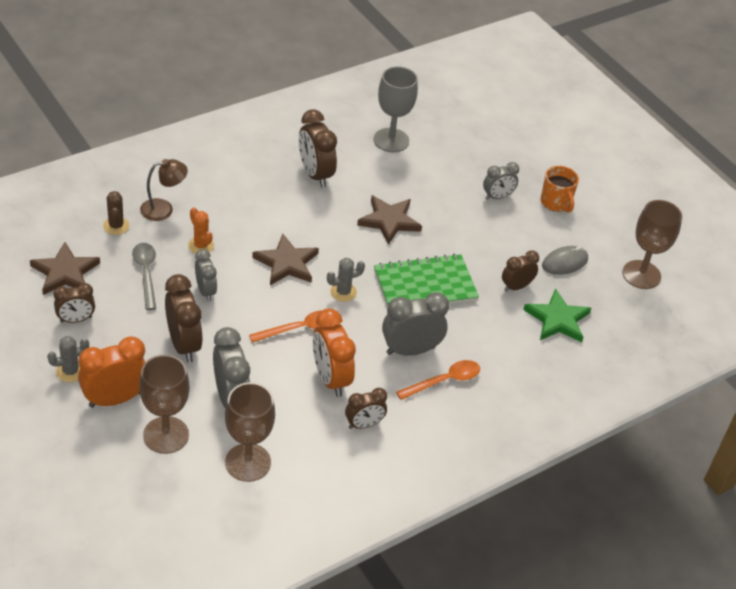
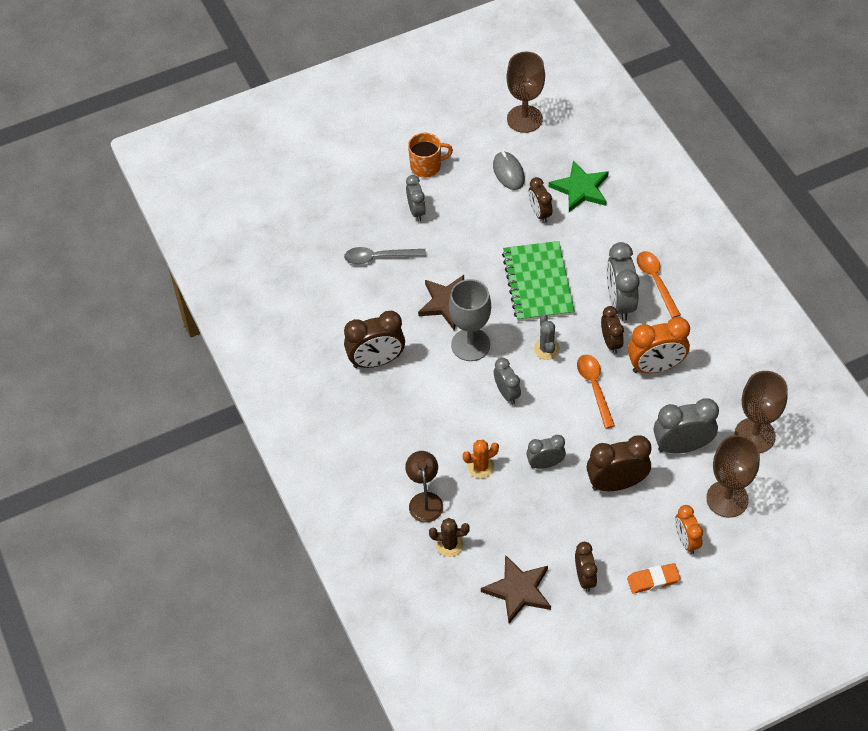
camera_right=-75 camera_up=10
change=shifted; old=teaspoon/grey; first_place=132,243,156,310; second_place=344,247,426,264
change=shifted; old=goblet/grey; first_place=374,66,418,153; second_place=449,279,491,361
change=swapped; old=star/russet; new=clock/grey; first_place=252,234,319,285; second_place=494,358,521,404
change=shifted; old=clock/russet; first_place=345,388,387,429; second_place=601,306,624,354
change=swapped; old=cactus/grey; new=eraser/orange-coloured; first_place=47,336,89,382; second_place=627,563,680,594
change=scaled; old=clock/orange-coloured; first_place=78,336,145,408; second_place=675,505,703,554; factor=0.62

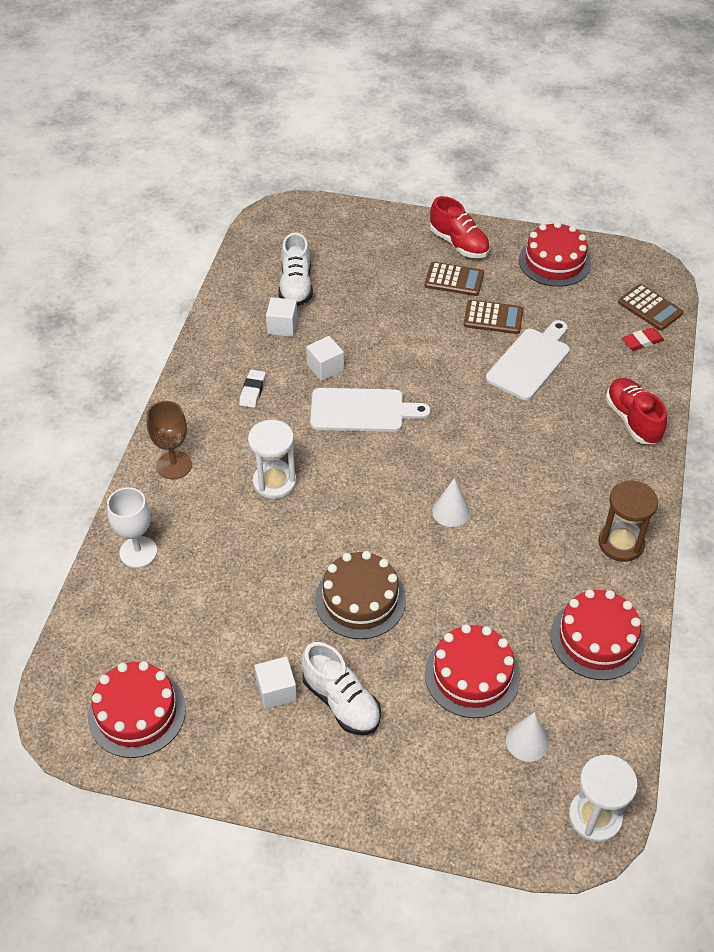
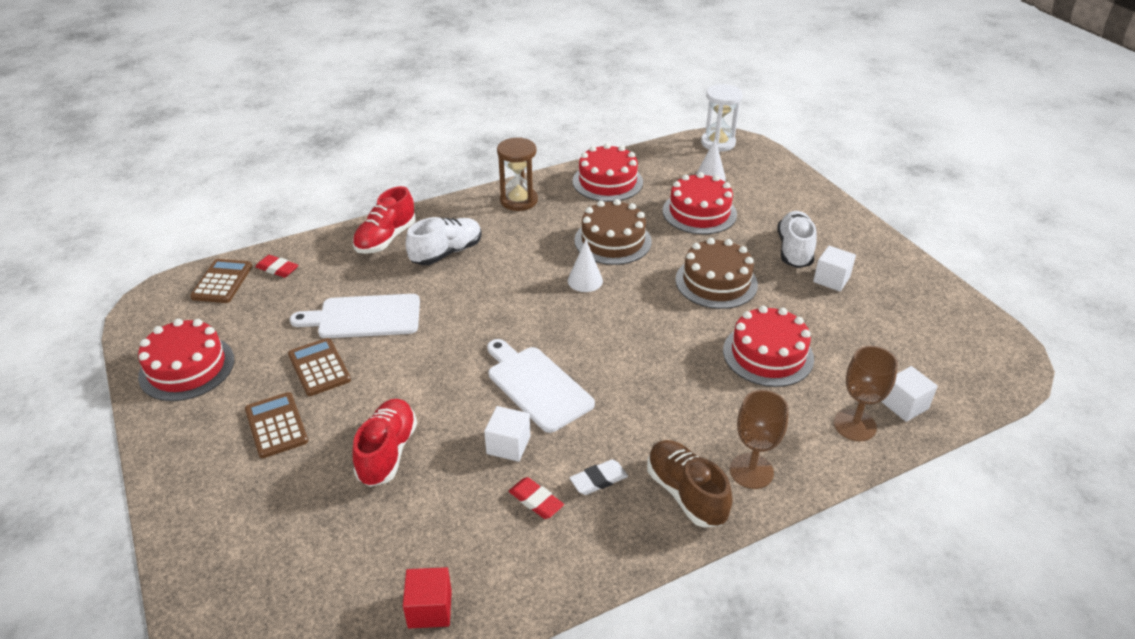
camera_right=-130 camera_up=-10
change=shifted; old=sneaker/scarlet; first_place=430,196,490,258; second_place=353,399,417,487
change=new; new=block/scarlet; second_place=403,567,452,628
change=shifted; old=sneaker/white; first_place=279,233,313,306; second_place=406,217,482,265
change=new; new=eraser/scarlet; second_place=509,477,564,519
change=new; new=layer cake/russet; second_place=574,199,652,265
change=new; new=sneaker/russet; second_place=647,440,733,528
change=shifted; old=layer cake/scarlet; first_place=88,661,186,758; second_place=723,306,814,387
change=repainted; old=goblet/white; new=goblet/russet; first_place=107,487,157,568; second_place=834,346,898,441
change=shifted; old=block/white; first_place=266,297,298,337; second_place=881,366,938,422
change=gone; old=sandglass/white; first_place=248,420,297,499

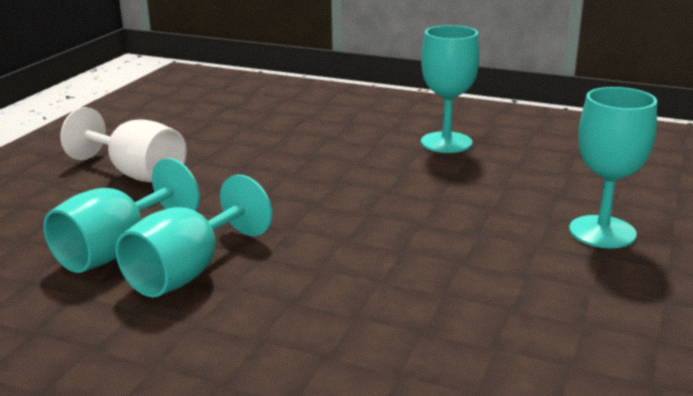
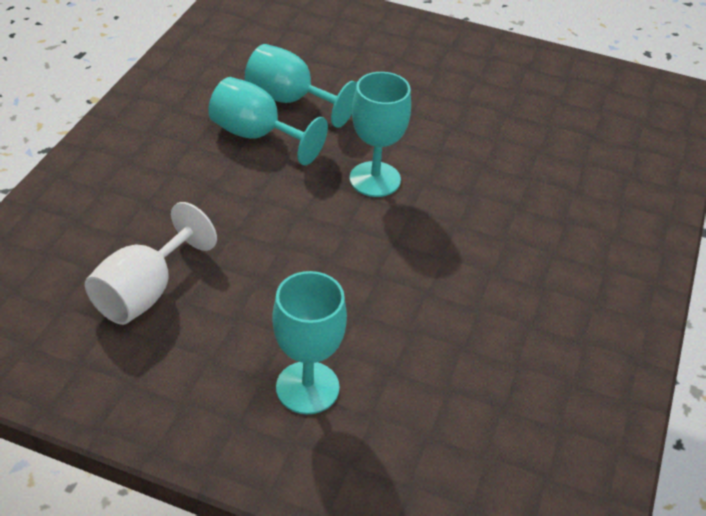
camera_right=85 camera_up=20
change=shifted; old=goblet/white; first_place=61,107,187,182; second_place=85,202,217,325
change=shifted; old=goblet/turquoise; first_place=421,25,480,153; second_place=350,72,411,197

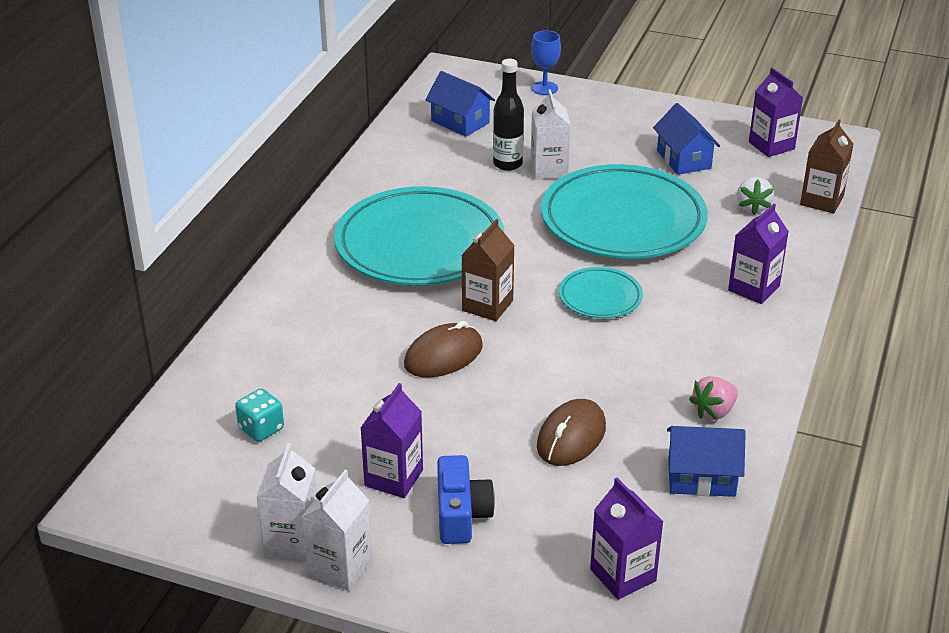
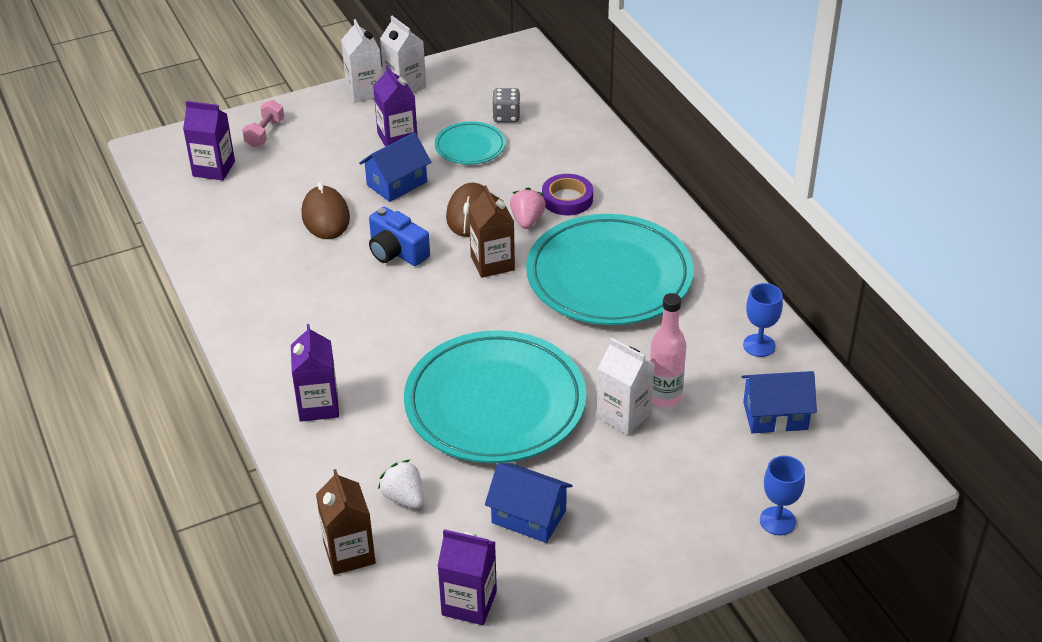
camera_right=135 camera_up=5
change=new; new=free weight/rose-pink; second_place=242,100,284,147
change=shifted; old=cottage/cobalt; first_place=667,426,746,497; second_place=359,132,431,202
change=shifted; old=camera/cobalt; first_place=437,455,495,544; second_place=369,207,430,266
change=shifted; old=flat dish/turquoise; first_place=559,267,643,318; second_place=435,121,506,165
change=repainted; old=die/turquoise; new=die/grey; first_place=235,388,284,442; second_place=492,88,521,122
change=shifted; old=strawberry/rose-pink; first_place=689,376,738,420; second_place=510,188,546,229
change=new; new=sticky tape/royal purple; second_place=542,174,593,215
change=repainted; old=drink bottle/ebony; new=drink bottle/rose-pink; first_place=493,59,524,171; second_place=650,293,686,407
change=new; new=goblet/cobalt; second_place=743,283,783,357

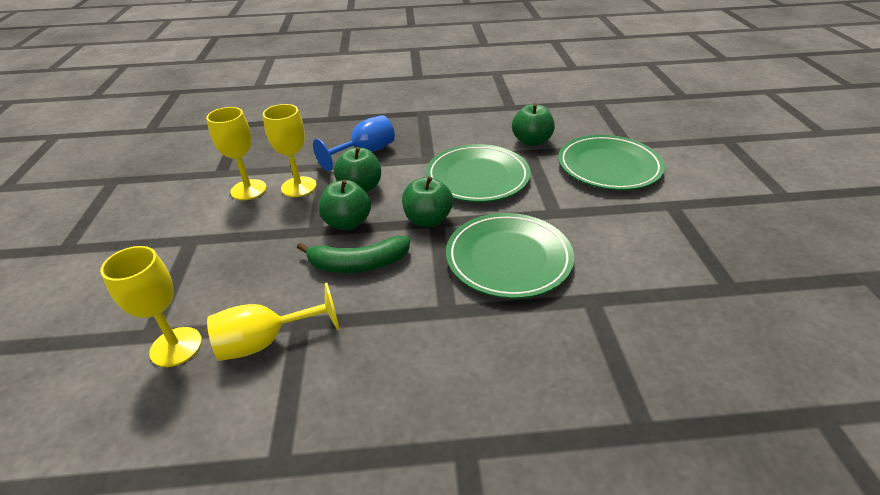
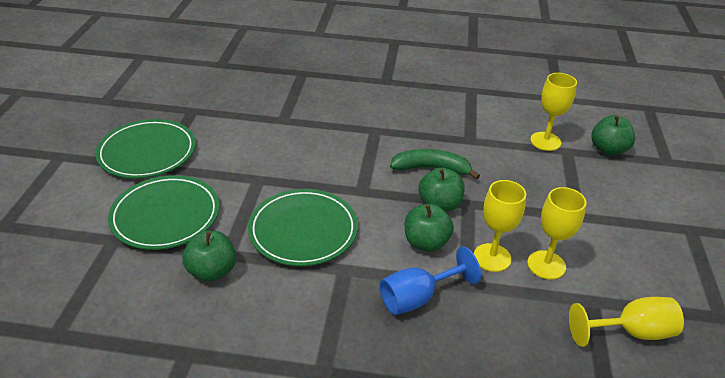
camera_right=-170 camera_up=0
change=shifted; old=flat dish/emerald; first_place=446,213,574,299; second_place=95,119,196,179
change=shifted; old=goblet/bright yellow; first_place=207,283,339,361; second_place=569,297,684,347
change=shifted; old=apple fruit/emerald; first_place=402,176,453,227; second_place=592,115,635,155

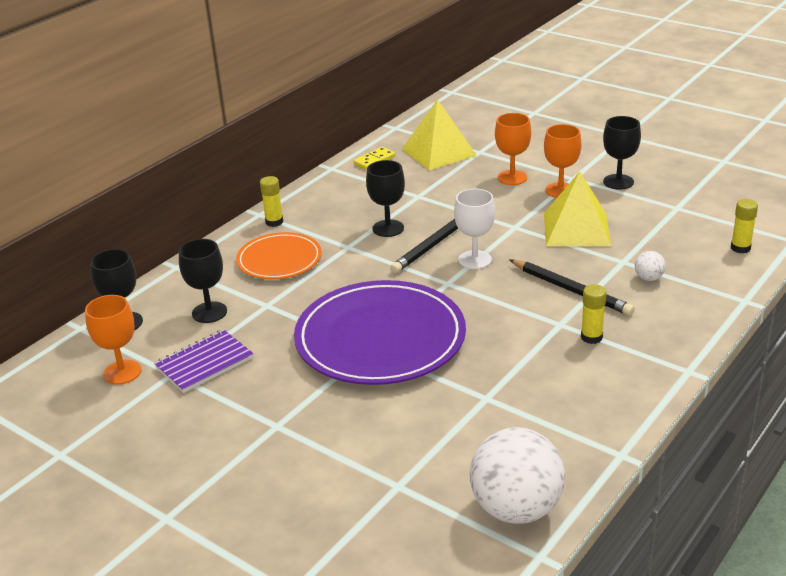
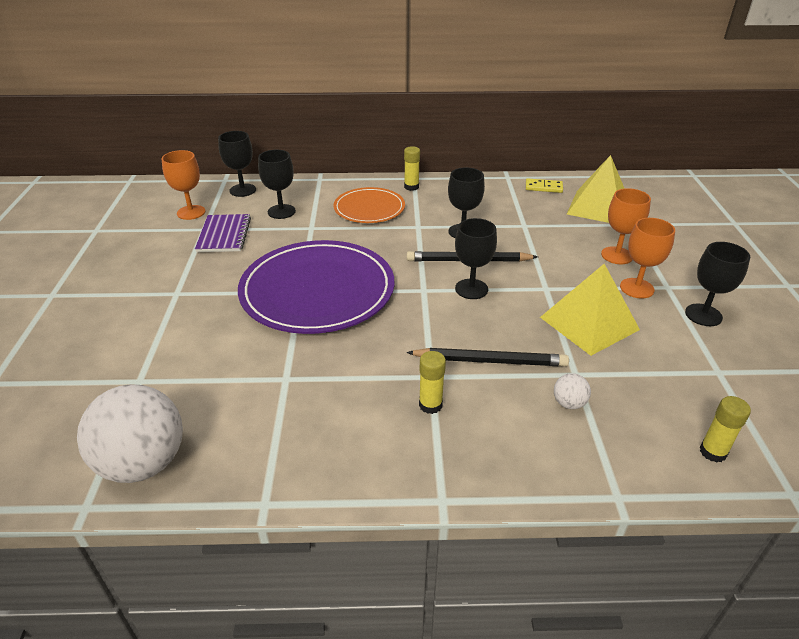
camera_right=50 camera_up=5
change=rotated; old=exercise book/royal purple; first_place=154,330,254,393; second_place=195,214,251,252; degrees=75
change=rotated; old=pencil/ebony; first_place=509,259,635,316; second_place=406,348,569,366; degrees=-90
change=repainted; old=goblet/white; new=goblet/ebony; first_place=454,189,495,269; second_place=455,218,497,299

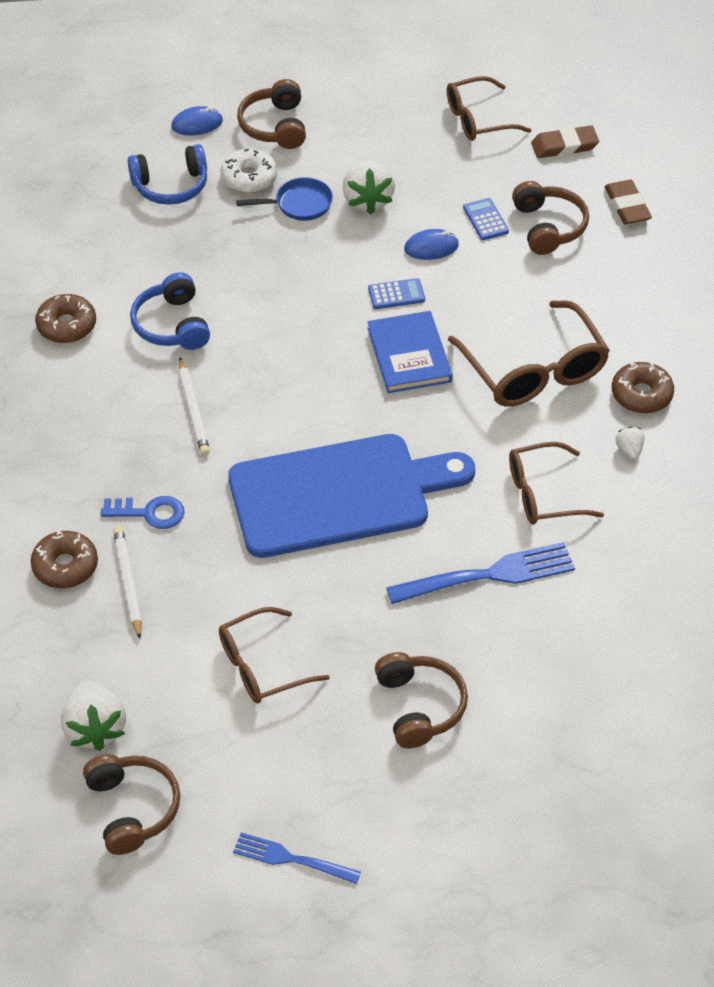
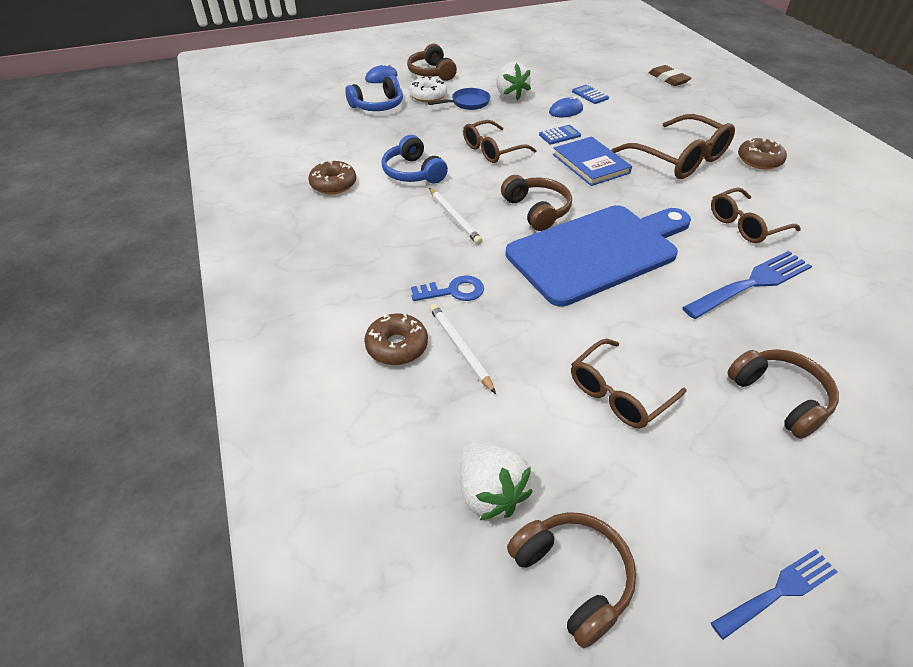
camera_right=-15 camera_up=-5
change=shifted; old=glasses/russet; first_place=447,76,531,141; second_place=463,120,536,163
change=shifted; old=over-ear headphones/russet; first_place=512,181,589,255; second_place=501,175,572,231
change=rotated; old=table fork/cobalt; first_place=233,832,361,884; second_place=711,549,837,640; degrees=150
change=gone; old=eraser/russet; first_place=531,125,599,158
change=gone; old=strawberry/white; first_place=616,426,645,460

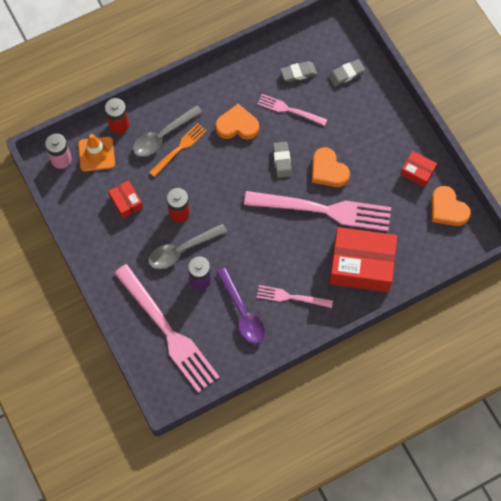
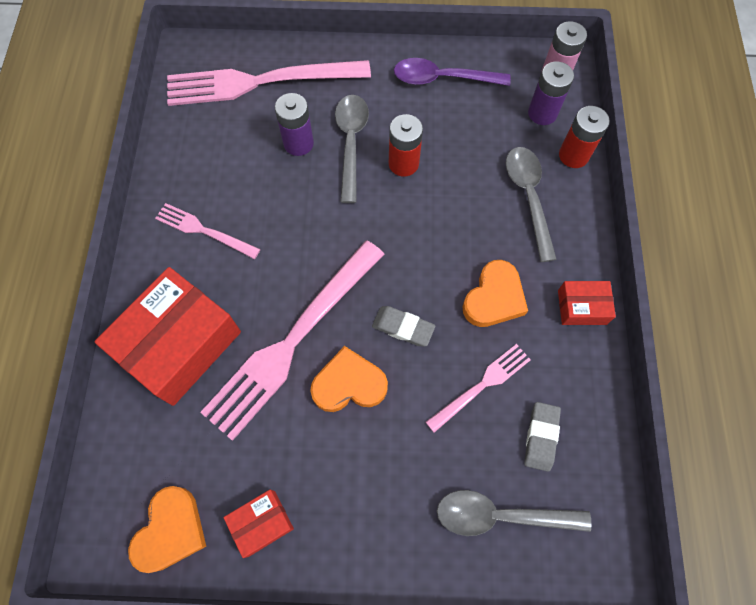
camera_right=120 camera_up=0
change=rotated; old=heart shape/orange-coloured; first_place=431,186,471,226; second_place=128,486,206,573; degrees=120
change=rotated; old=table fork/rose-pink; first_place=257,285,333,308; second_place=155,203,260,259; degrees=-105
change=shifted; old=teaspoon/royal purple; first_place=216,268,265,344; second_place=394,58,511,86
change=swapped; old=eraser/grey; new=teaspoon/grey; first_place=328,59,365,86; second_place=437,490,591,536
change=swapped; old=traffic cone/orange-coloured; new=power cell/royal purple; first_place=78,134,115,171; second_place=528,61,574,125
change=shifted; old=box/scarlet; first_place=108,180,143,219; second_place=558,281,616,325
change=gone; old=table fork/orange-coloured; first_place=149,123,207,177

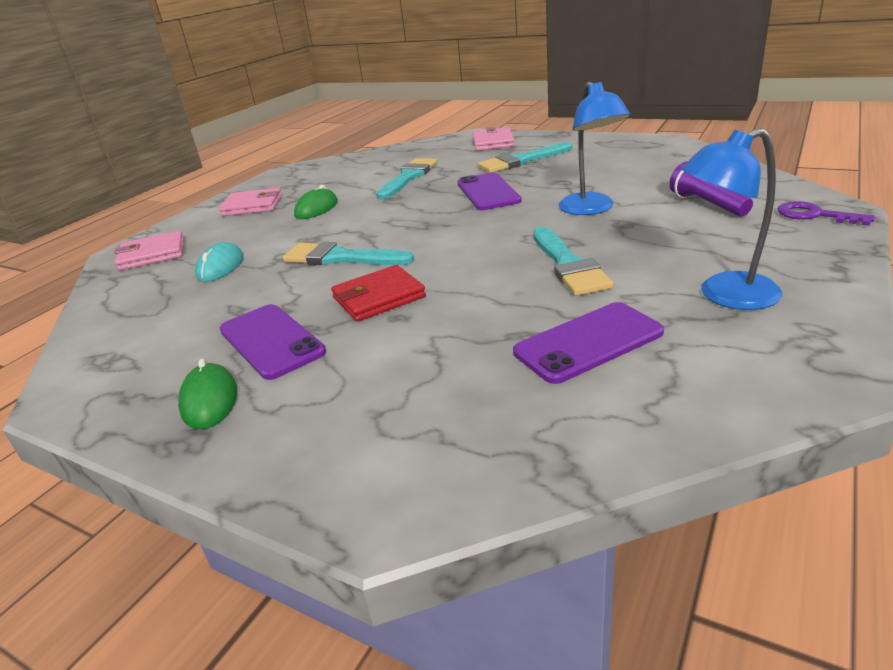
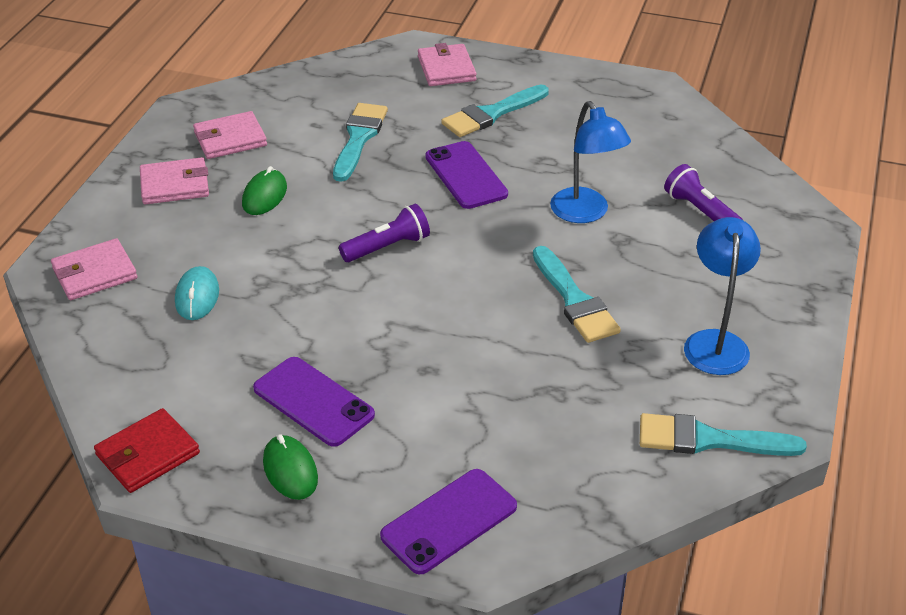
camera_right=-15 camera_up=10
change=shifted; old=billfold/scarlet; first_place=331,265,426,322; second_place=94,408,200,493
change=new; new=billfold/rose-pink; second_place=193,111,267,159
change=new; new=flashlight/royal purple; second_place=339,204,430,262
change=shifted; old=phone/royal purple; first_place=513,302,664,384; second_place=380,469,517,574
change=shifted; old=paint brush/turquoise; first_place=283,242,414,265; second_place=640,413,807,456
change=rotated; old=desk lamp/cobalt; first_place=681,128,782,310; second_place=684,217,761,375; degrees=120
change=gone; old=key/royal purple; first_place=778,201,875,226

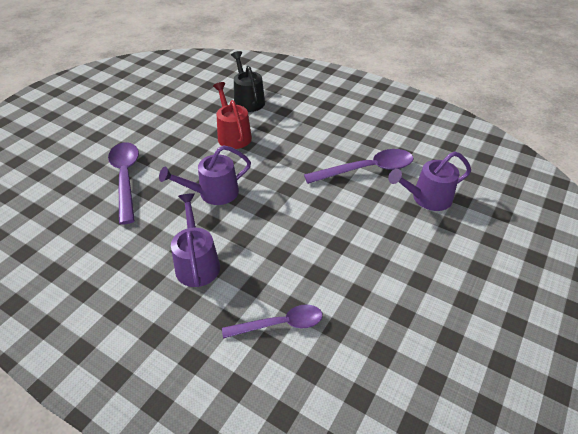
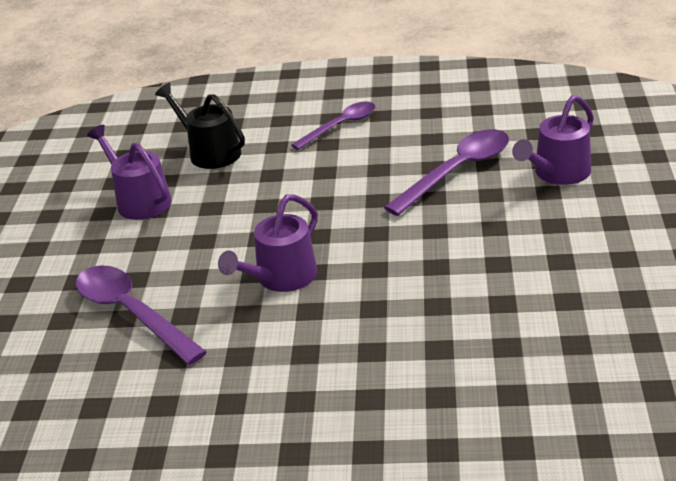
camera_right=-25 camera_up=-10
change=shifted; old=sprinkling can/royal purple; first_place=171,193,220,287; second_place=87,125,172,220
change=shifted; old=teaspoon/royal purple; first_place=222,305,323,338; second_place=291,102,375,150
change=gone; old=sprinkling can/scarlet; first_place=213,82,252,149

